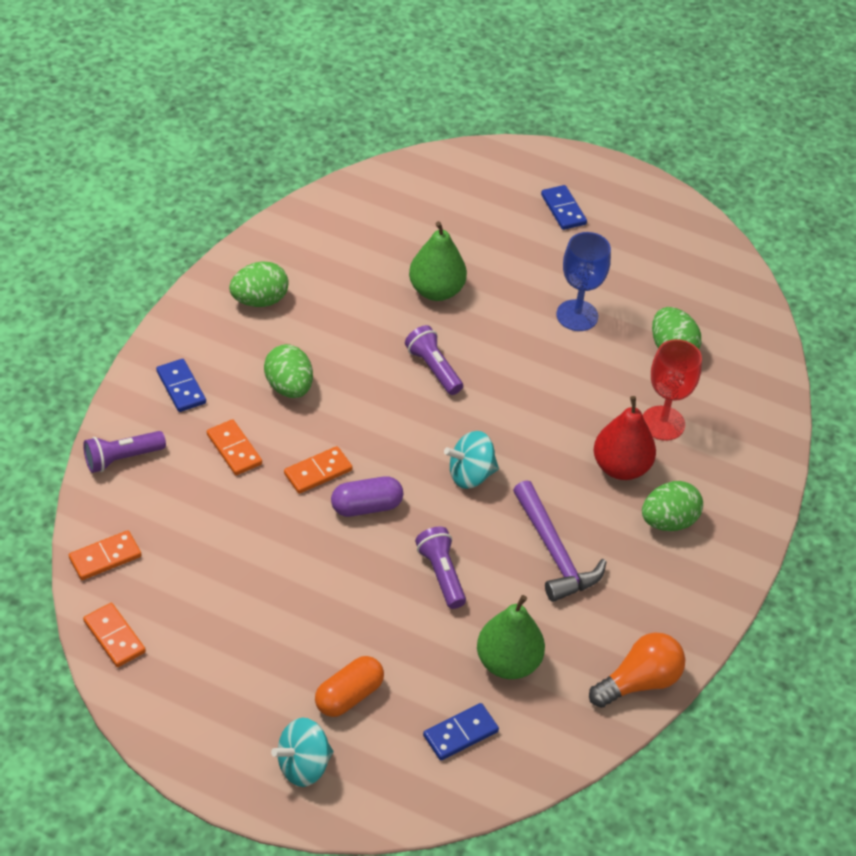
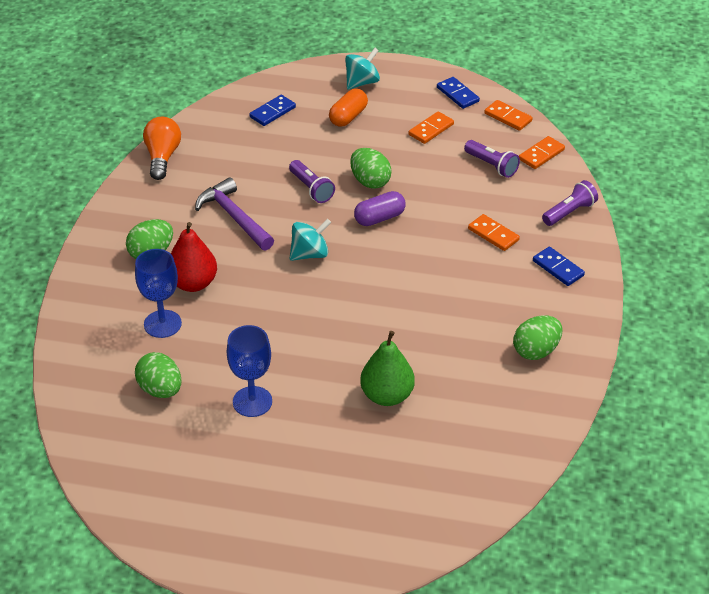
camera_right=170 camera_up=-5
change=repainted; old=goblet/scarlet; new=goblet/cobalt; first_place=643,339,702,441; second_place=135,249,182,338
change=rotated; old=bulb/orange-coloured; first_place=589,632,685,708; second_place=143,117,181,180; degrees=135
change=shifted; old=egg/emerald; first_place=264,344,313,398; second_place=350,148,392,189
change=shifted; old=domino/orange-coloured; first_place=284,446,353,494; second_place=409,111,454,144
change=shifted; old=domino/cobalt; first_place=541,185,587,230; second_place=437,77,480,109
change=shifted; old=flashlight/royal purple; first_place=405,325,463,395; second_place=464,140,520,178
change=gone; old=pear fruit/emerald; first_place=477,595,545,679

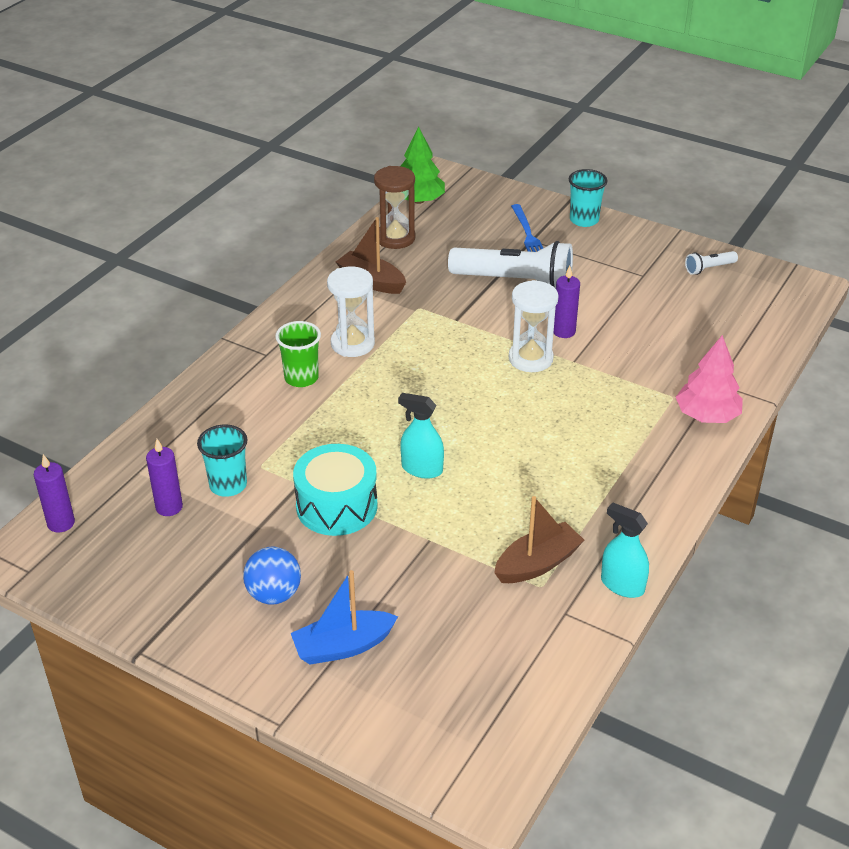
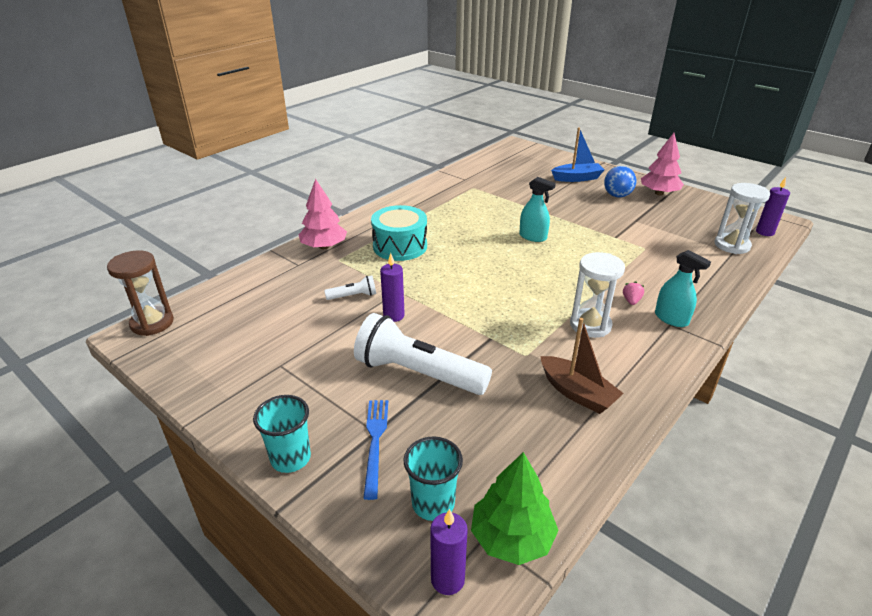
camera_right=-170 camera_up=-5
change=shifted; old=sandglass/russet; first_place=374,166,416,249; second_place=107,251,174,336
change=shifted; old=flashlight/white; first_place=685,251,738,275; second_place=324,276,376,300
change=shifted; old=drum/turquoise; first_place=293,444,378,536; second_place=371,205,427,261
change=shifted; old=beaker/turquoise; first_place=197,425,248,497; second_place=404,436,463,521
change=shifted; old=candle/royal purple; first_place=146,439,183,516; second_place=430,509,468,595
change=swapped; old=beaker/emerald; new=strawberry/rose-pink; first_place=275,321,321,387; second_place=623,281,644,305
change=new; new=fir tree/rose-pink; second_place=641,133,684,195
change=shifted; old=spray bottle/turquoise; first_place=601,502,649,598; second_place=655,250,711,327
change=shifted; old=sandglass/white; first_place=509,280,559,372; second_place=715,183,770,254
change=gone; old=toy boat/russet; first_place=494,496,584,583

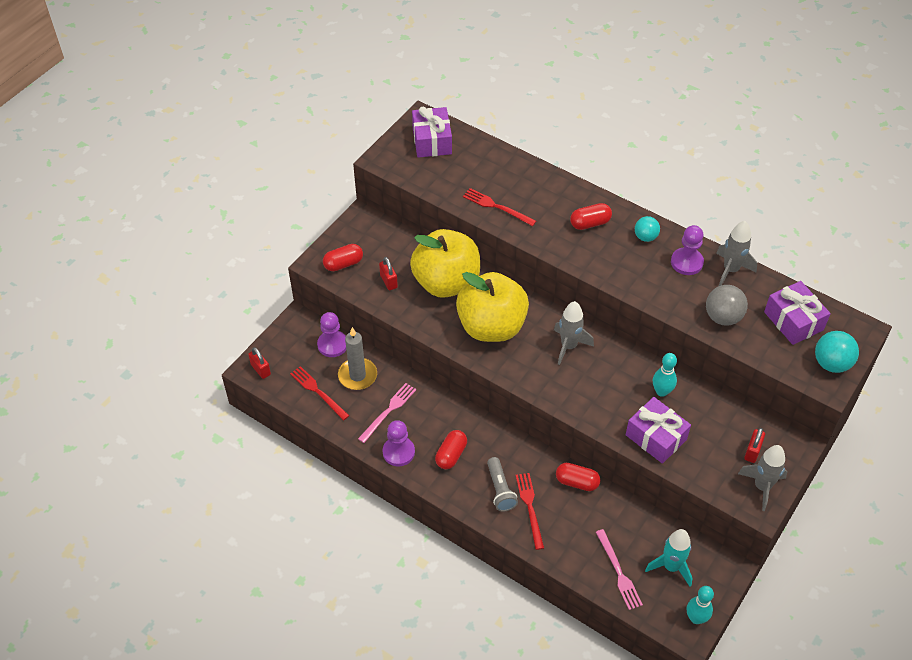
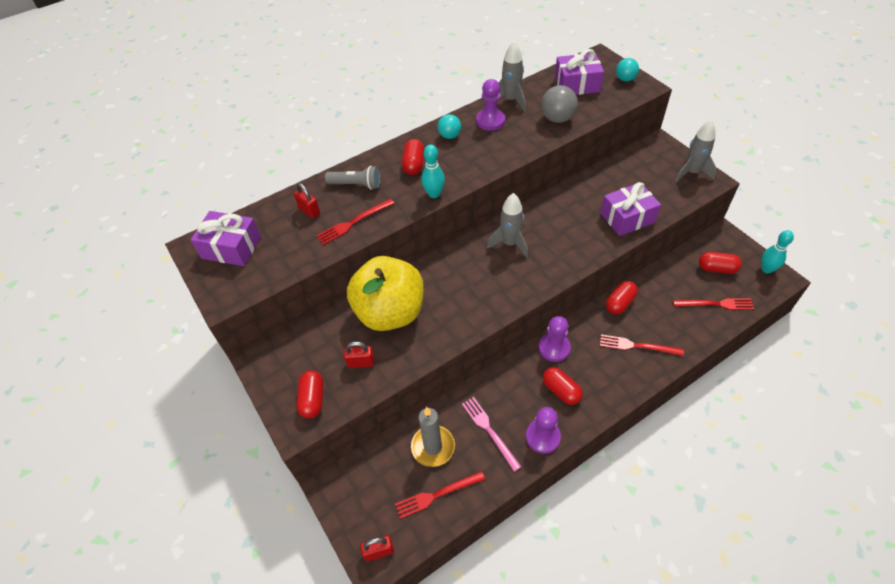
camera_right=-65 camera_up=0
change=shifted; old=lock/scarlet; first_place=744,428,765,463; second_place=294,183,320,219
change=shifted; old=flashlight/grey; first_place=487,457,518,512; second_place=325,166,381,190
change=shifted; old=skittle/turquoise; first_place=653,353,677,397; second_place=421,145,445,198
change=shifted; old=game pawn/royal purple; first_place=317,312,346,357; second_place=539,316,571,362
change=scaled; old=sphere/turquoise; first_place=815,331,859,373; second_place=616,58,639,81; factor=0.65
change=repainted; old=table fork/rose-pink; new=table fork/scarlet; first_place=596,529,643,610; second_place=673,298,754,310
change=swapped; old=spaceship/turquoise; new=pill/scarlet; first_place=645,529,692,587; second_place=699,252,742,274
change=gone; old=apple fruit/bright yellow; first_place=456,272,529,342

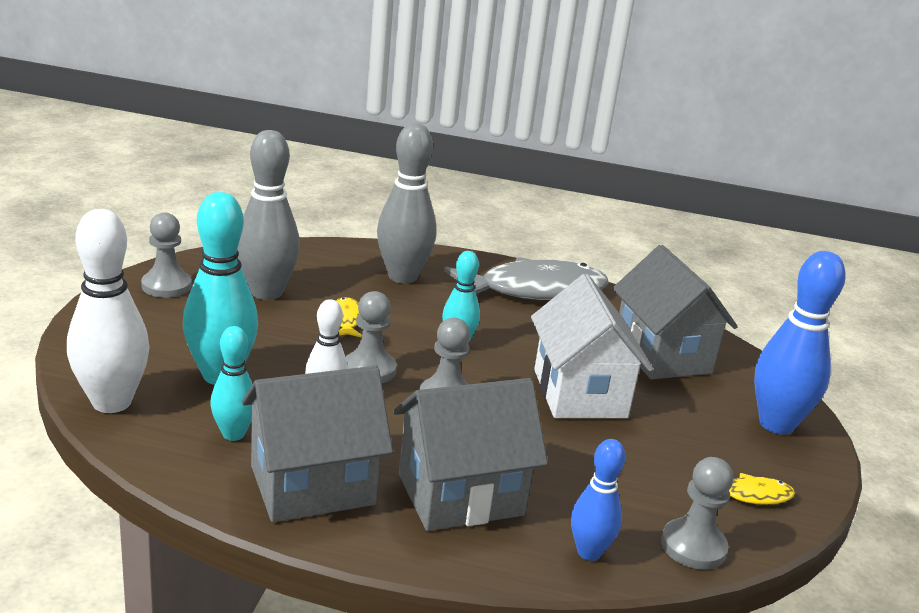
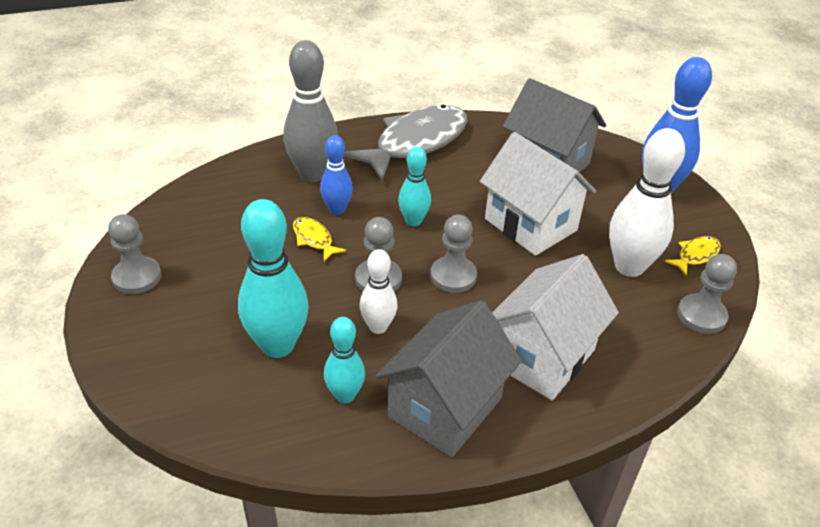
camera_right=-30 camera_up=15
change=shifted; old=skittle/cobalt; first_place=571,439,626,561; second_place=320,135,353,215
change=repainted; old=cottage/grey; new=cottage/white; first_place=394,378,548,531; second_place=492,254,619,400
change=shifted; old=skittle/white; first_place=67,209,150,413; second_place=609,128,685,277
change=gone; old=skittle/grey; first_place=237,130,300,300

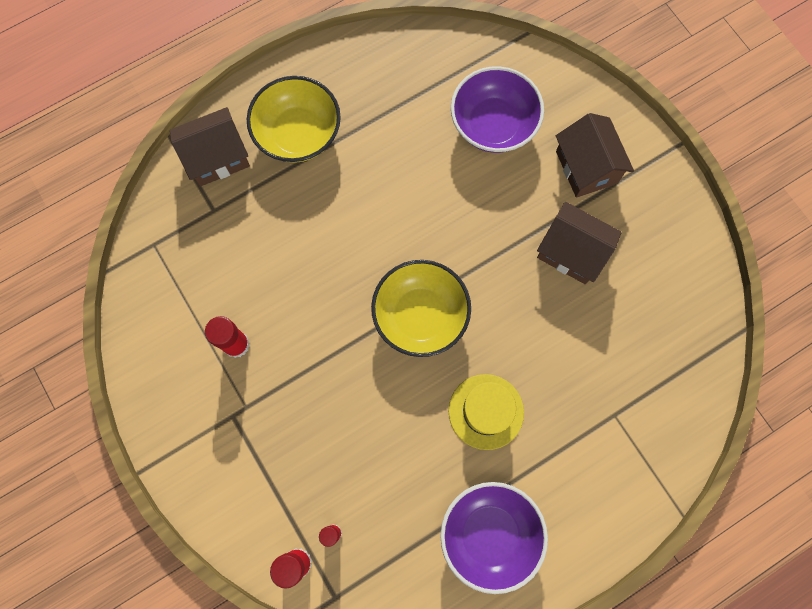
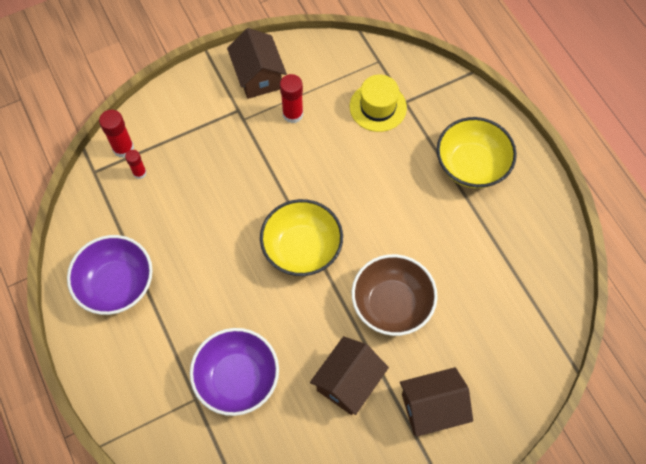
camera_right=95 camera_up=-10
change=shifted; old=serving bowl/royal purple; first_place=451,66,544,153; second_place=190,328,279,416
change=shifted; old=cottage/russet; first_place=170,107,250,187; second_place=227,28,287,99
change=shifted; old=top hat/bright yellow; first_place=449,374,524,450; second_place=350,75,407,132
change=new; new=serving bowl/russet; second_place=352,254,438,336

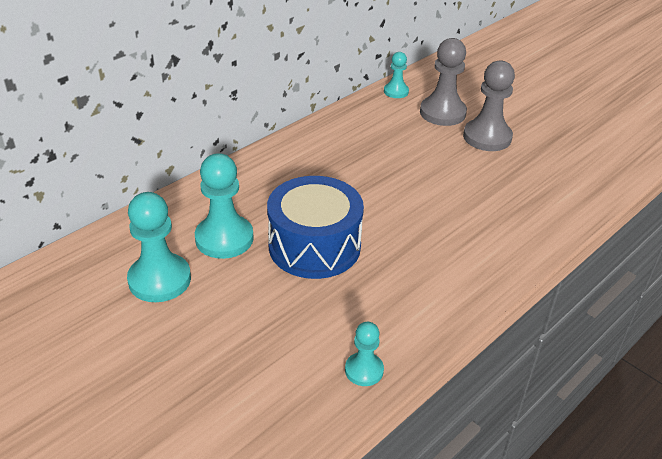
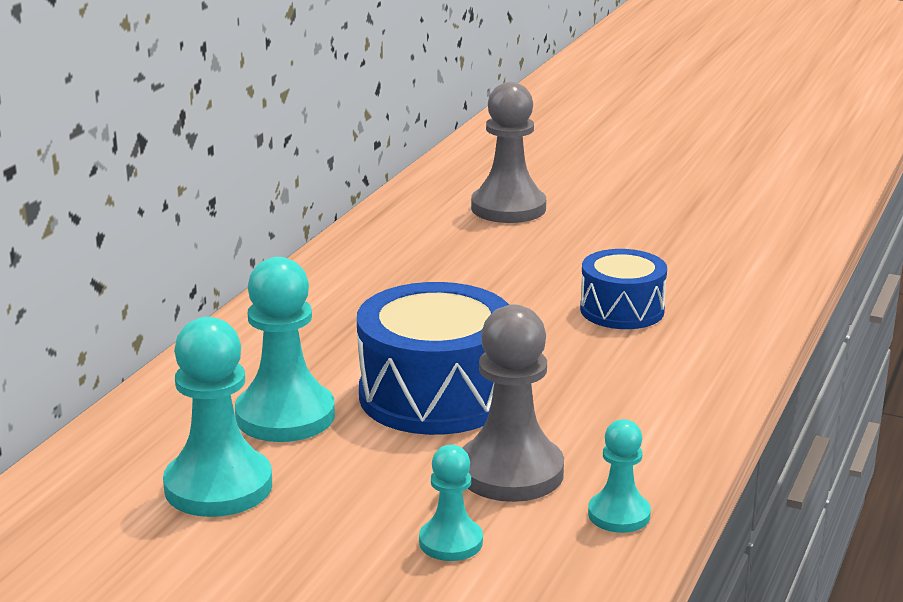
camera_right=-20 camera_up=-15
change=shifted; old=game pawn/turquoise; first_place=384,52,409,98; second_place=419,445,483,561
change=shifted; old=game pawn/grey; first_place=463,60,515,151; second_place=463,304,564,502
change=new; new=drum/cobalt; second_place=580,249,667,329

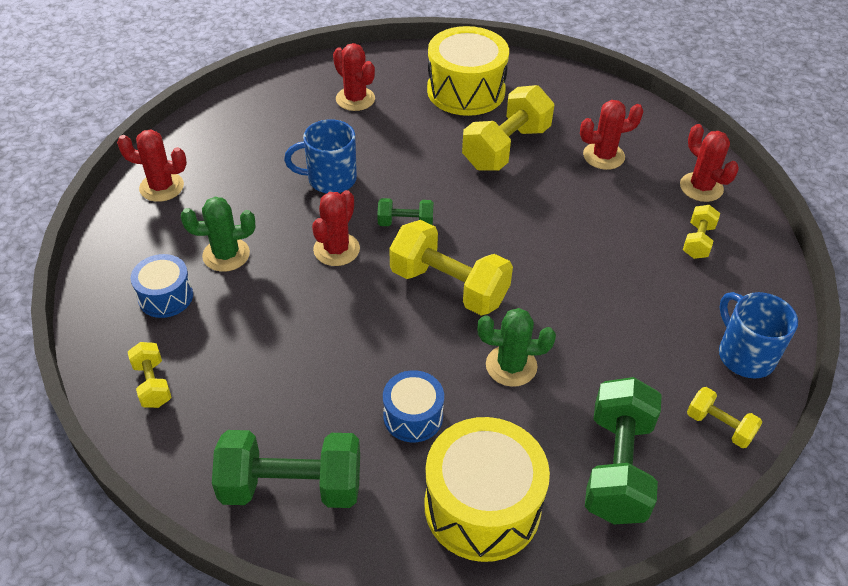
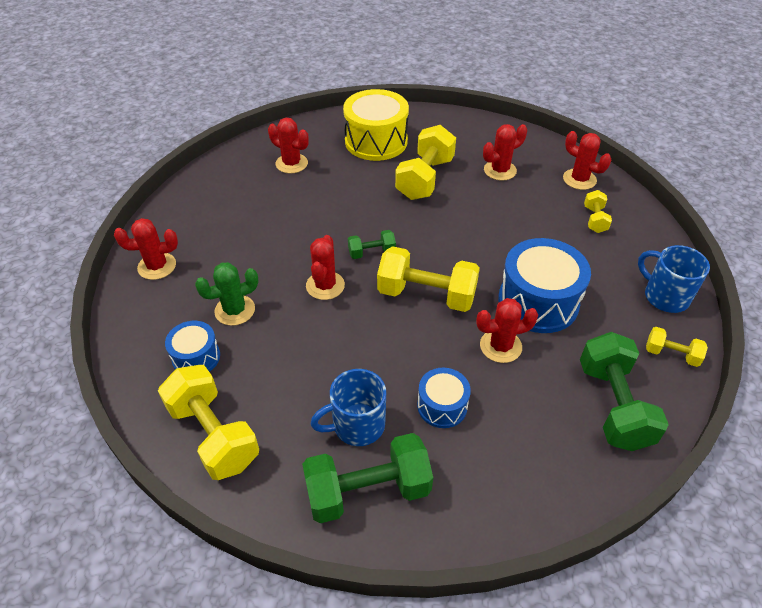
camera_right=-15 camera_up=0
change=scaled; old=free weight/bright yellow; first_place=128,342,172,408; second_place=158,365,259,480; factor=1.96
change=shifted; old=mug/cobalt; first_place=284,119,357,193; second_place=310,369,386,446
change=repainted; old=cactus/emerald; new=cactus/scarlet; first_place=478,308,556,387; second_place=476,298,538,363
change=new; new=drum/cobalt; second_place=498,238,591,333
change=gone; old=drum/bright yellow; first_place=424,417,550,562

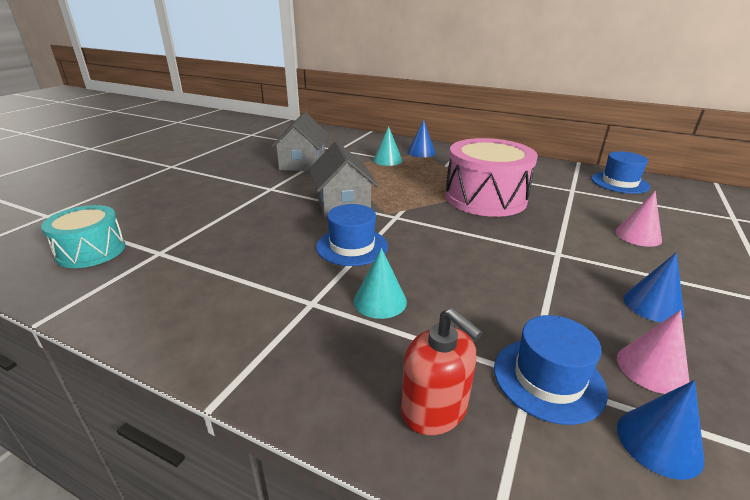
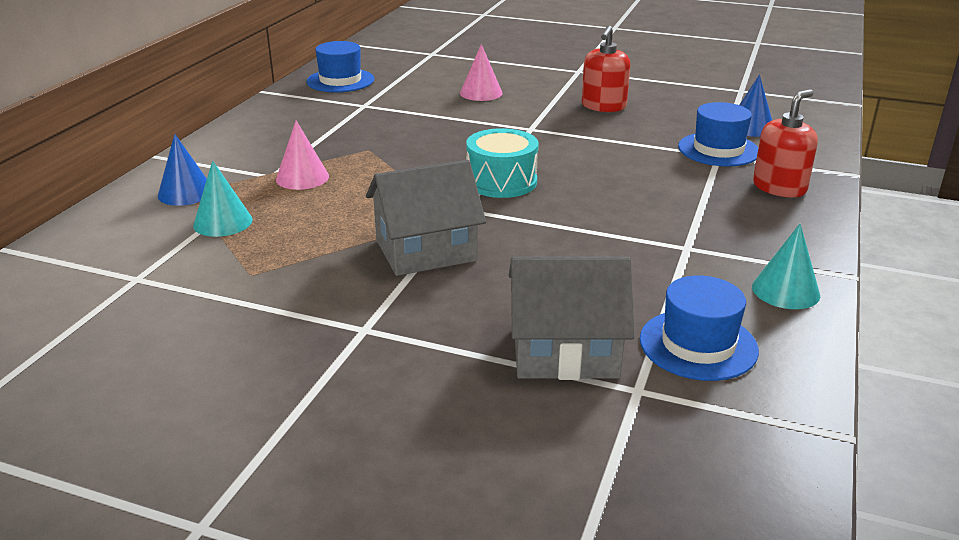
camera_right=-95 camera_up=0
change=shifted; old=cone shape/rose-pink; first_place=617,310,689,394; second_place=276,121,329,190
change=shifted; old=drum/turquoise; first_place=41,205,125,268; second_place=466,128,539,198
change=shifted; old=cottage/grey; first_place=271,112,329,172; second_place=509,257,634,380
change=swapped; old=cone shape/cobalt; new=soap dispenser/scarlet; first_place=624,252,684,323; second_place=582,25,630,112
change=shifted; old=top hat/cobalt; first_place=316,204,388,266; second_place=640,275,759,381
change=shifted; old=cone shape/turquoise; first_place=354,248,407,319; second_place=752,224,820,309
change=gone; old=drum/rose-pink; first_place=445,138,538,217

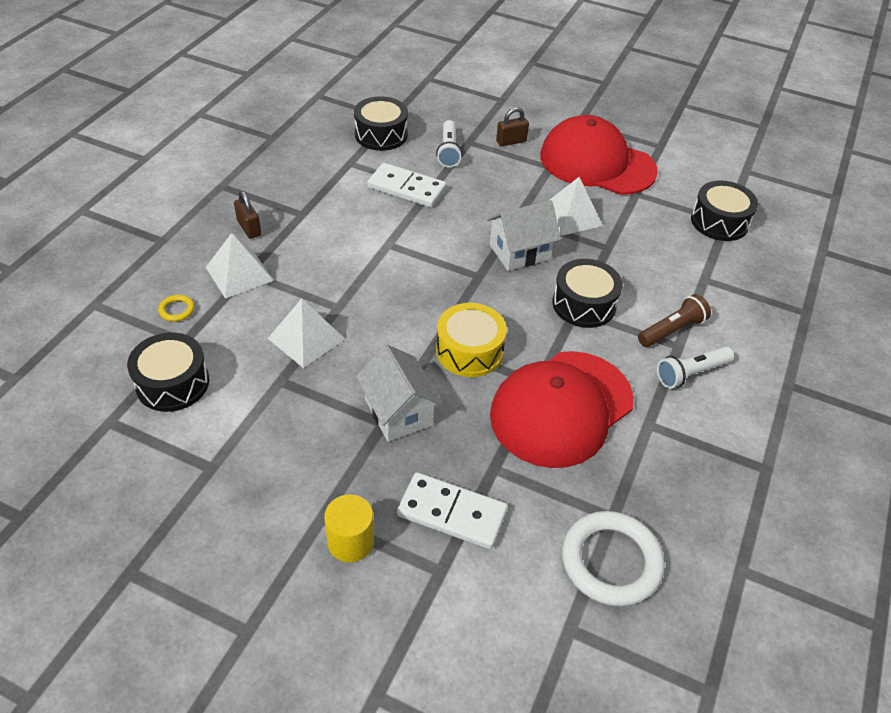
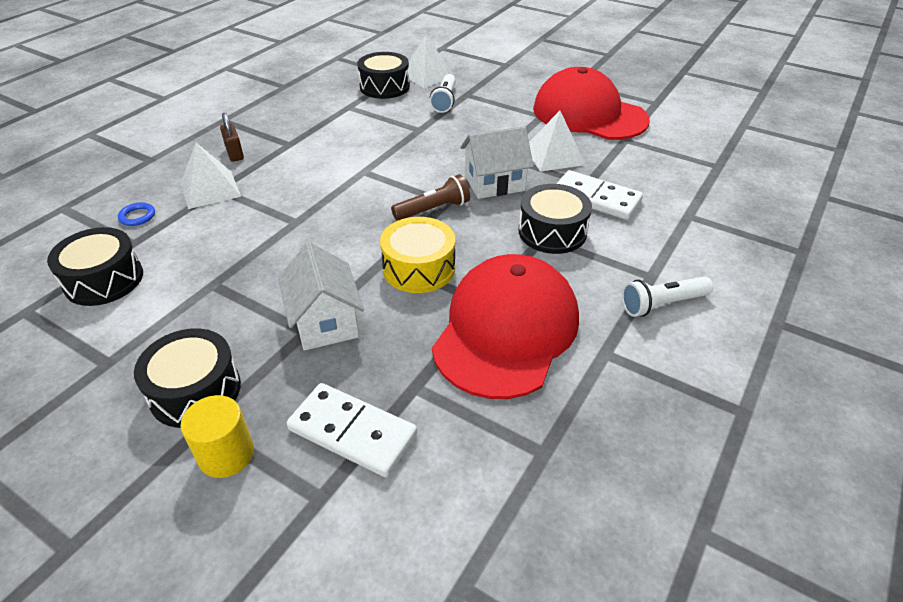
camera_right=10 camera_up=-5
change=repainted; old=ring/bright yellow; new=ring/cobalt; first_place=158,295,195,322; second_place=118,202,155,226
change=shifted; old=drum/ebony; first_place=691,180,758,241; second_place=134,328,241,428
change=shifted; old=flashlight/russet; first_place=638,294,711,347; second_place=391,174,470,221
change=shifted; old=solid pyramid/white; first_place=267,298,345,368; second_place=407,35,455,88
change=rotated; old=baseball cap/scarlet; first_place=490,351,634,468; second_place=432,254,579,399; degrees=150
change=shifted; old=domino/white; first_place=367,163,447,208; second_place=556,170,643,220
change=gone; old=lock/russet; first_place=496,107,529,146
change=gone; old=ring/white; first_place=562,511,665,606

